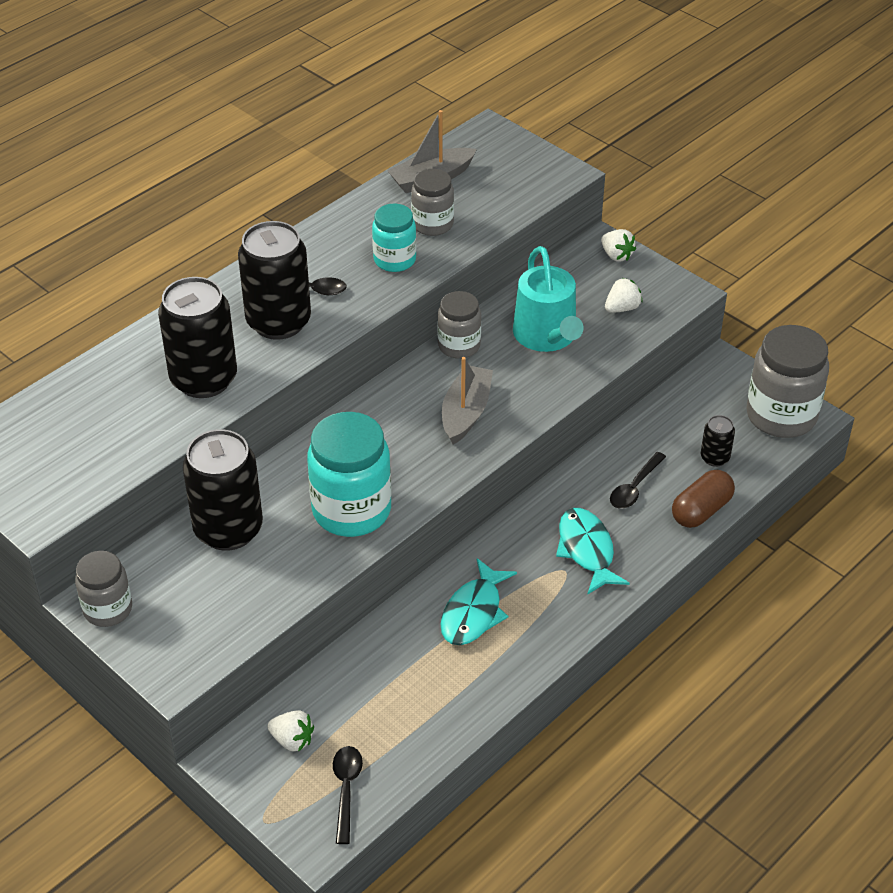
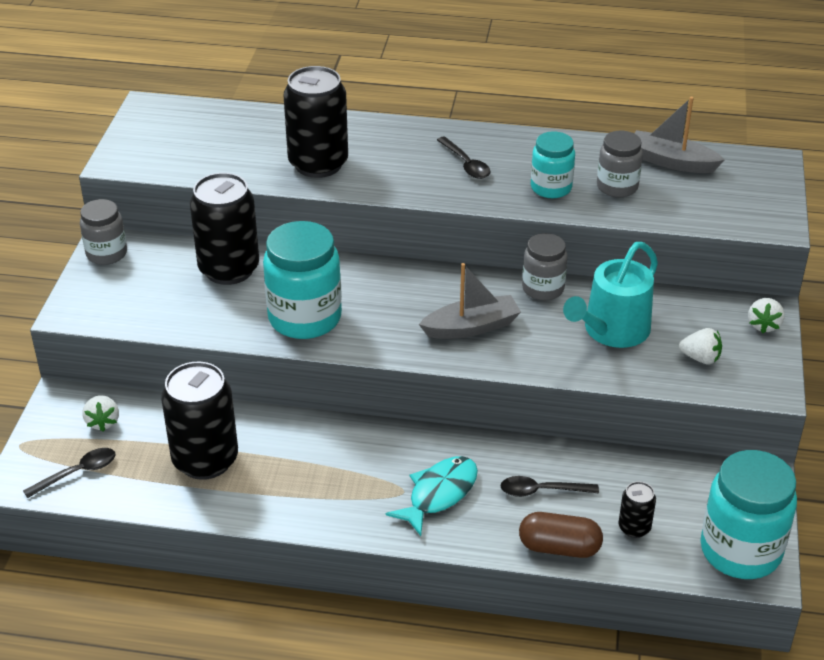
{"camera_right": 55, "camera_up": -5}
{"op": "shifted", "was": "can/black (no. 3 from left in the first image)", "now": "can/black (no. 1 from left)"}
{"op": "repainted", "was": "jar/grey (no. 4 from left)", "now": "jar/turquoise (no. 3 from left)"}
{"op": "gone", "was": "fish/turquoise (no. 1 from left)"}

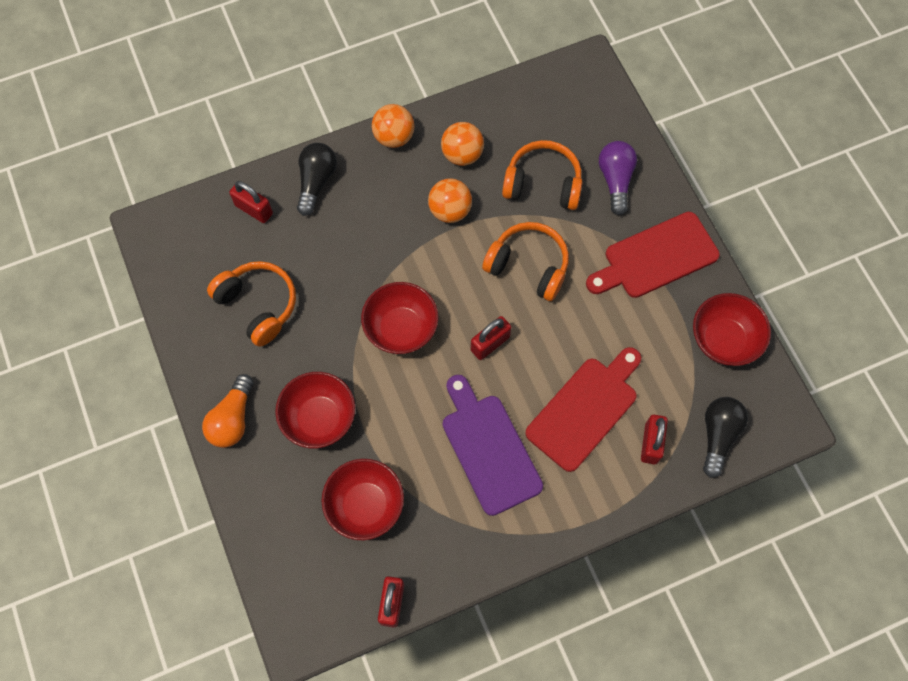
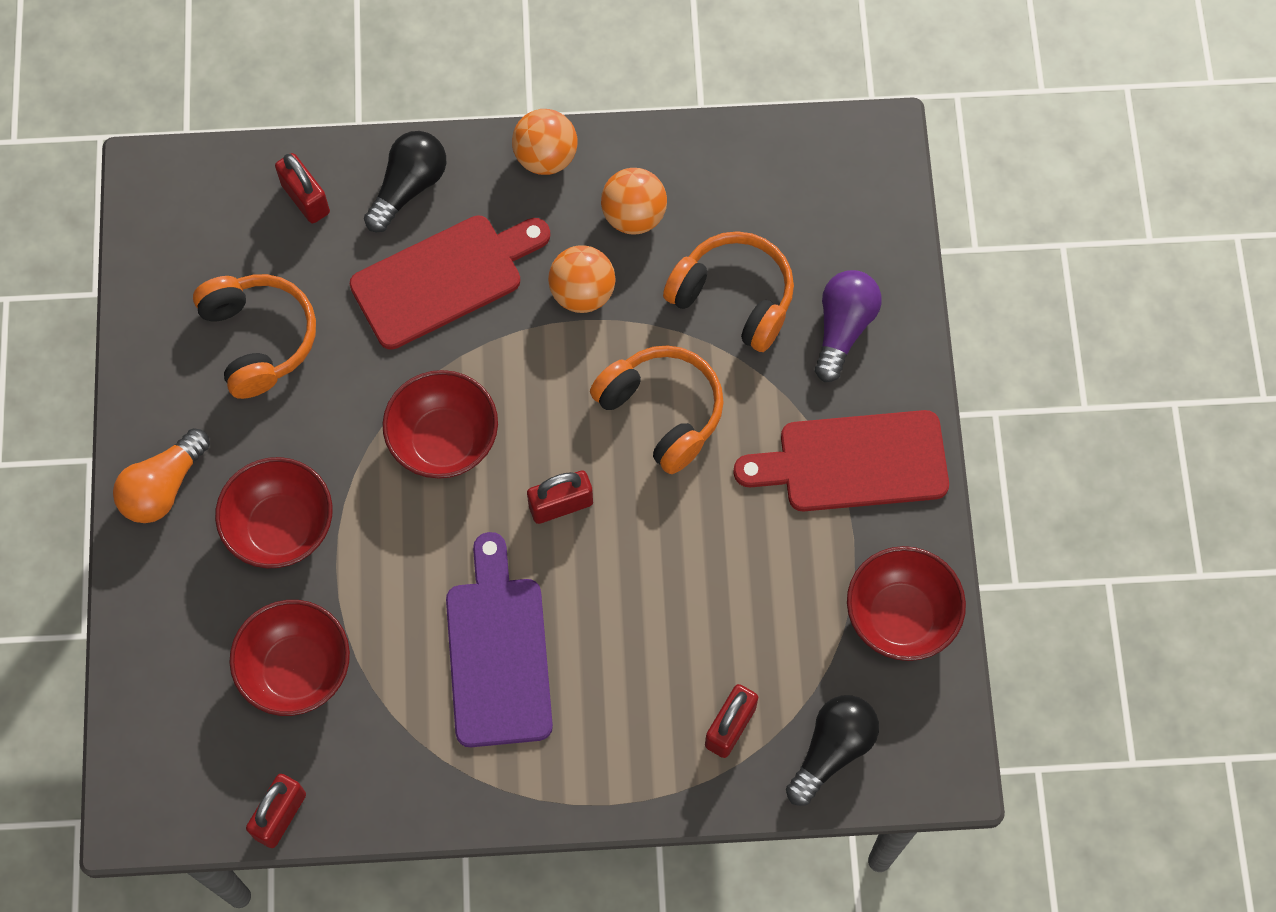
{"camera_right": 20, "camera_up": 0}
{"op": "shifted", "was": "cutting board/red (no. 1 from left)"}

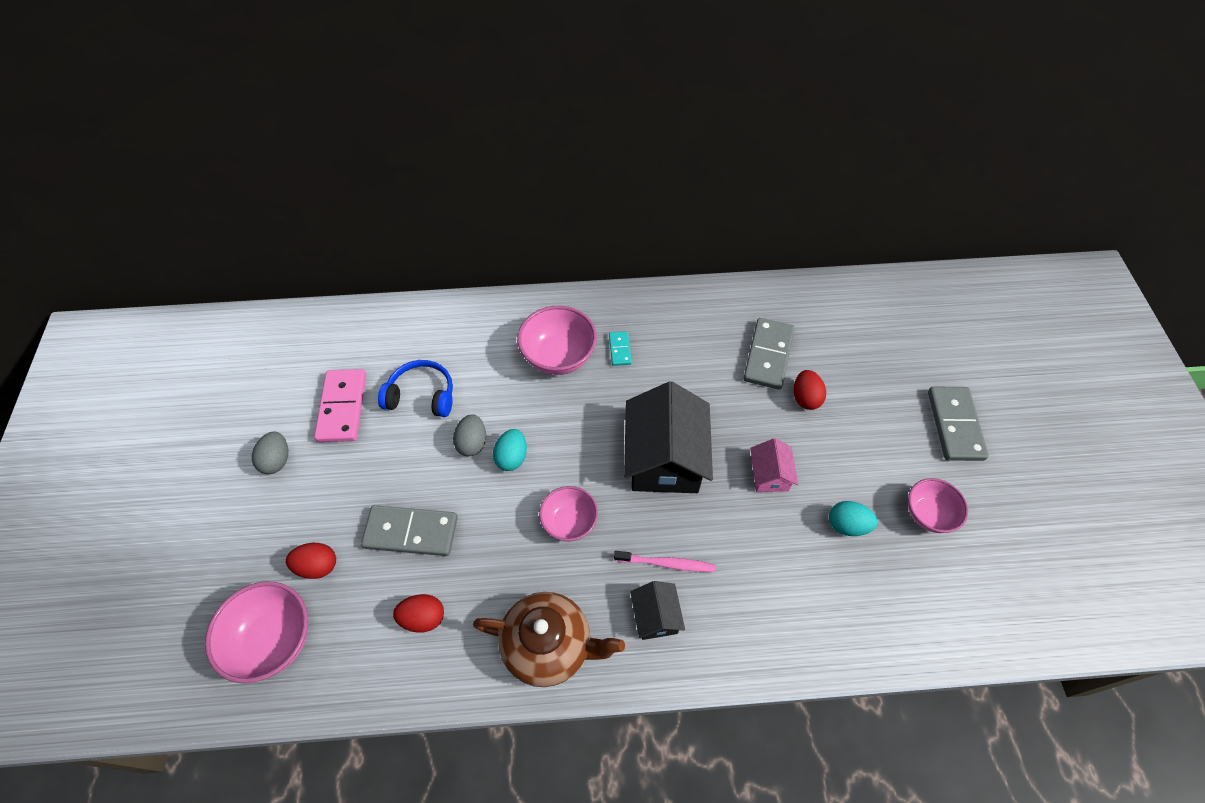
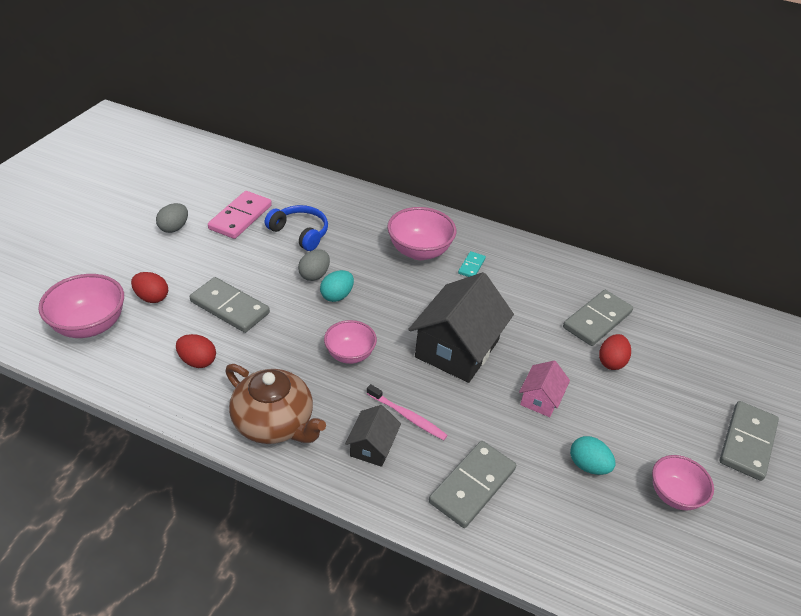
{"camera_right": 25, "camera_up": -15}
{"op": "new", "now": "domino/grey (no. 2 from left)"}

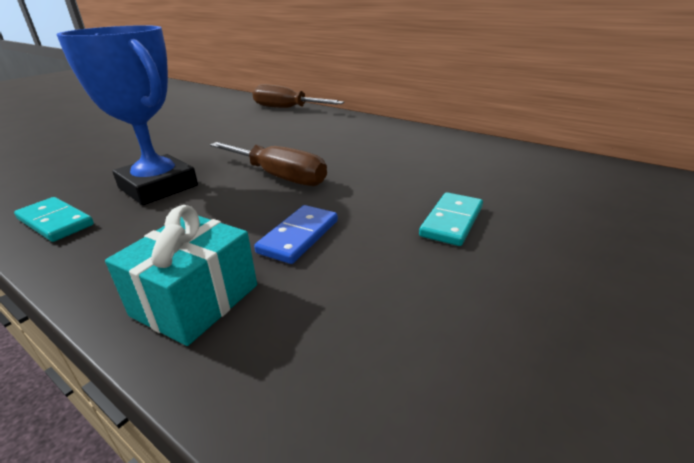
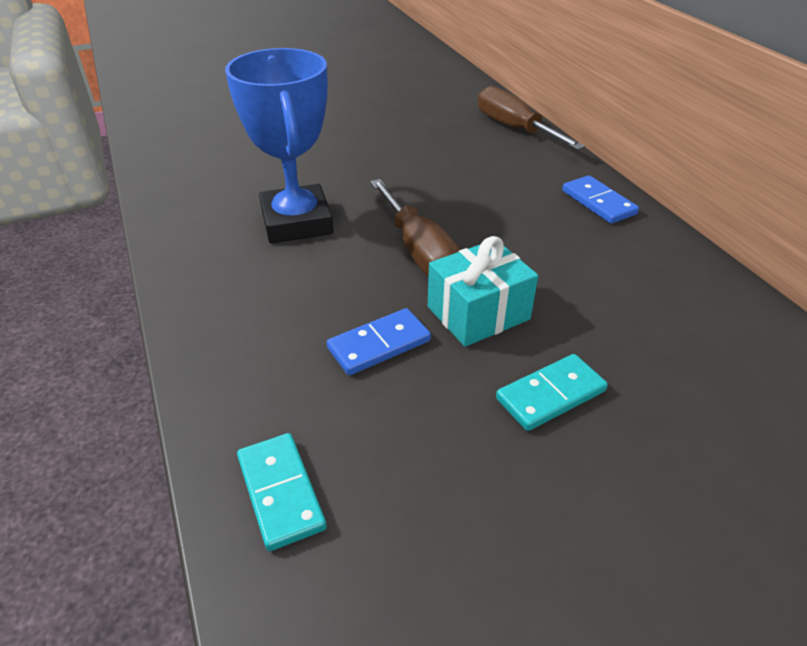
{"camera_right": 30, "camera_up": 10}
{"op": "shifted", "was": "domino/turquoise (no. 1 from left)"}
{"op": "shifted", "was": "gift/turquoise"}
{"op": "new", "now": "domino/blue (no. 2 from left)"}

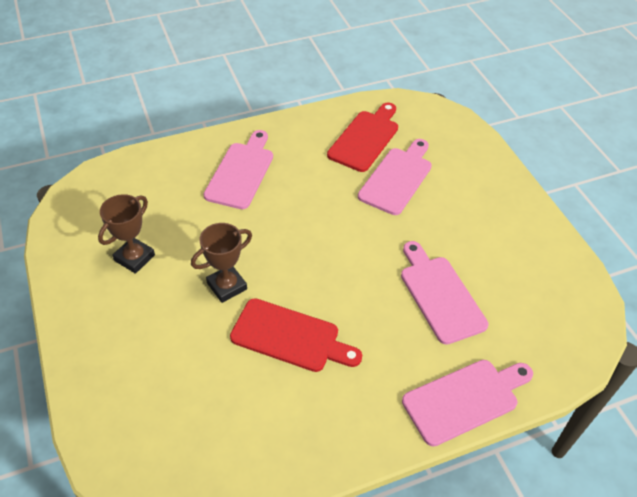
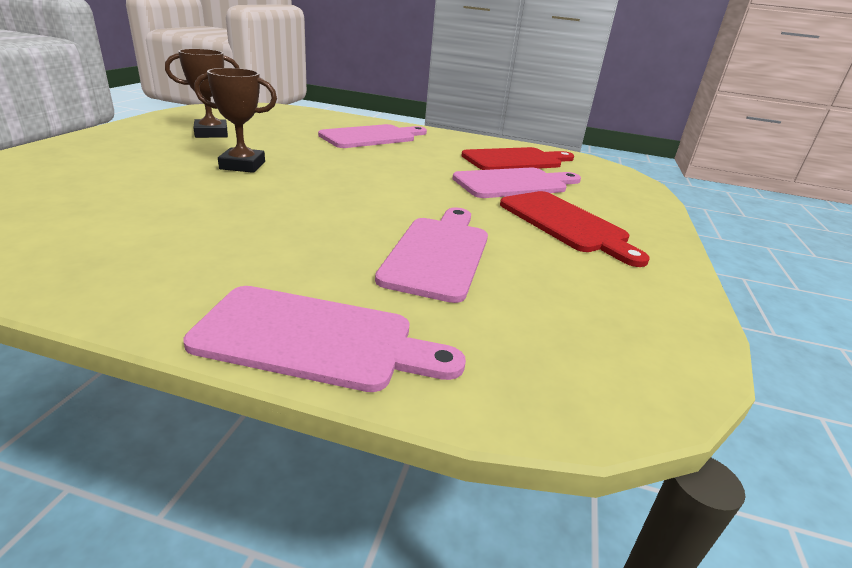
{"camera_right": 35, "camera_up": -20}
{"op": "shifted", "was": "cutting board/red (no. 1 from left in the first image)", "now": "cutting board/red (no. 2 from left)"}

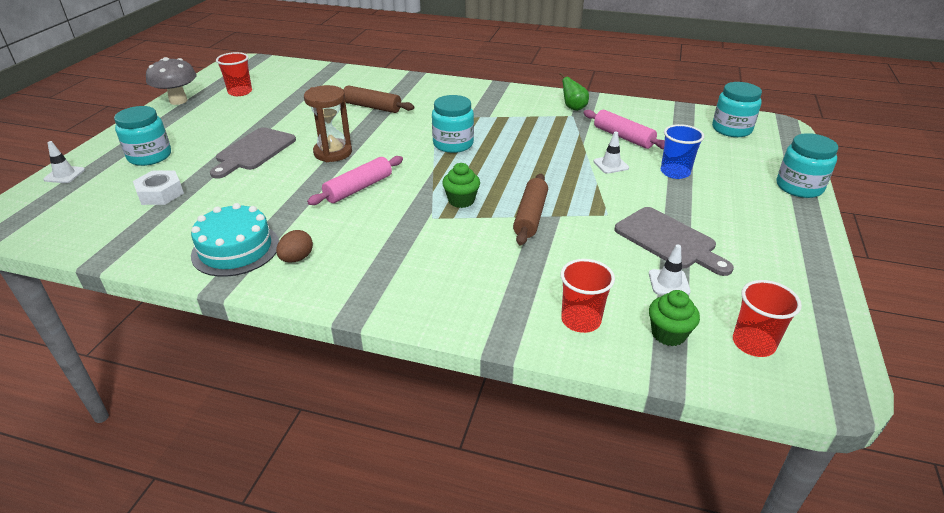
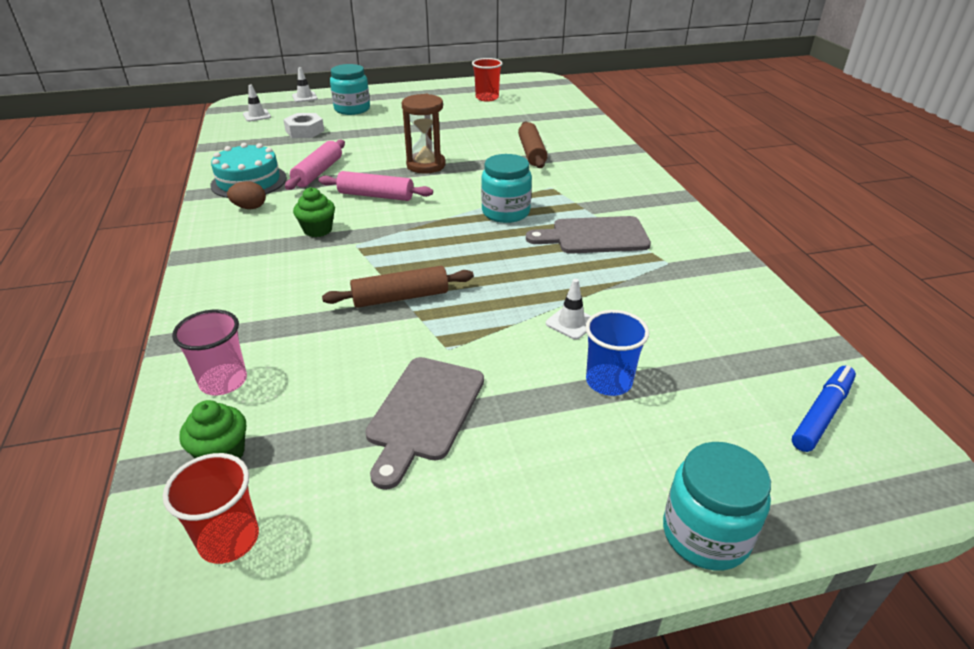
{"camera_right": 60, "camera_up": 0}
{"op": "repainted", "was": "cup/red (no. 2 from left)", "now": "cup/pink"}
{"op": "shifted", "was": "traffic cone/white (no. 3 from left in the first image)", "now": "traffic cone/white (no. 1 from left)"}
{"op": "shifted", "was": "rolling pin/pink (no. 2 from left in the first image)", "now": "rolling pin/pink (no. 1 from left)"}
{"op": "shifted", "was": "cupcake/green (no. 1 from left in the first image)", "now": "cupcake/green (no. 2 from left)"}
{"op": "shifted", "was": "cutting board/grey (no. 1 from left in the first image)", "now": "cutting board/grey (no. 2 from left)"}
{"op": "swapped", "was": "jar/turquoise (no. 3 from left)", "now": "marker/blue"}
{"op": "gone", "was": "mushroom/grey"}
{"op": "gone", "was": "pear/green"}

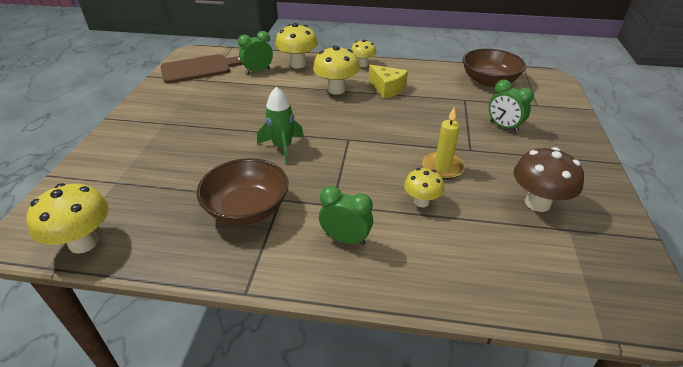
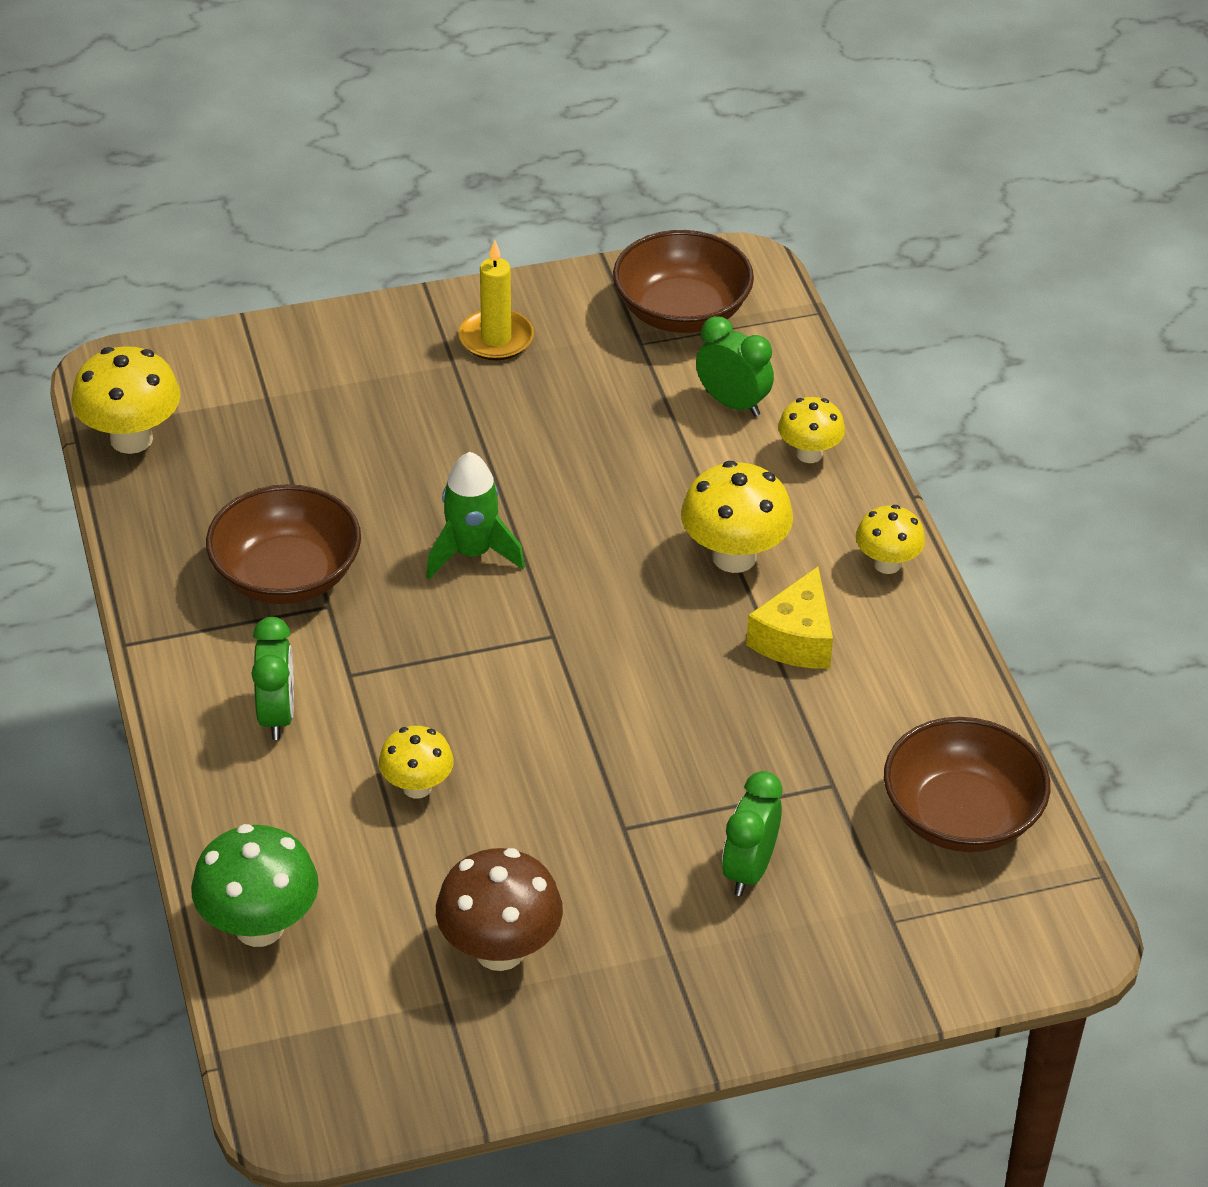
{"camera_right": 65, "camera_up": 5}
{"op": "new", "now": "mushroom/green"}
{"op": "shifted", "was": "candle/yellow"}
{"op": "swapped", "was": "cutting board/brown", "now": "bowl/brown (no. 2 from left)"}
{"op": "scaled", "was": "mushroom/yellow (no. 2 from left in the first image)", "ratio": 0.62}

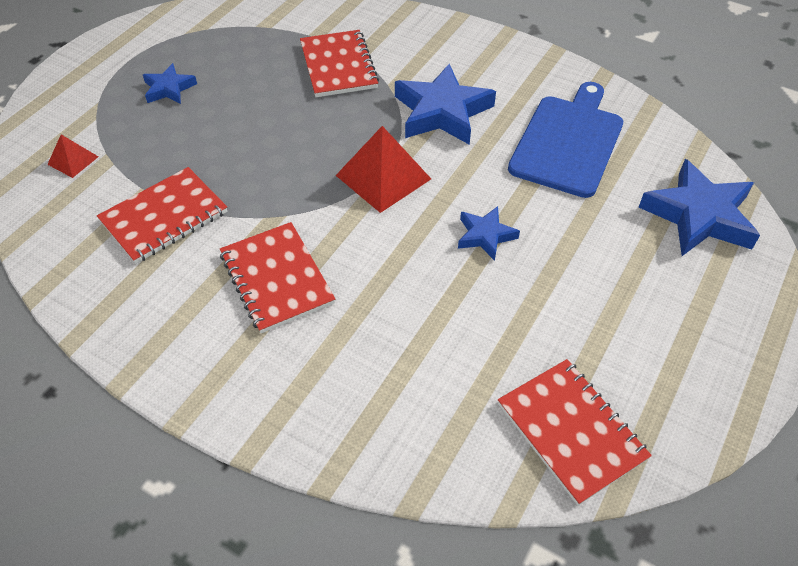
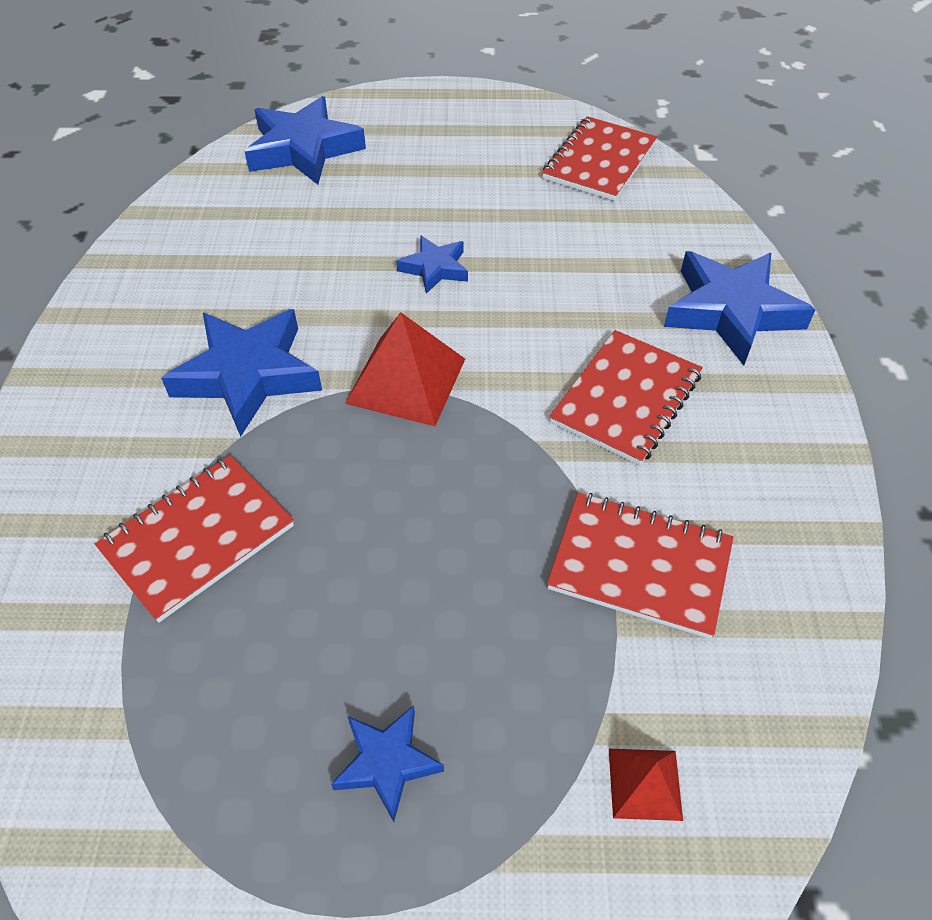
{"camera_right": -120, "camera_up": 0}
{"op": "new", "now": "star/blue (no. 5 from left)"}
{"op": "gone", "was": "cutting board/blue"}

